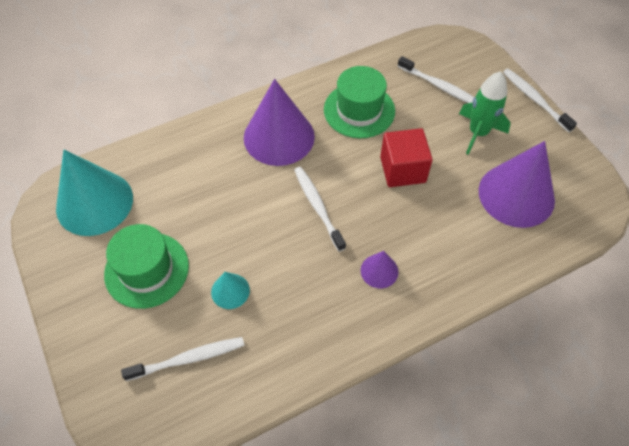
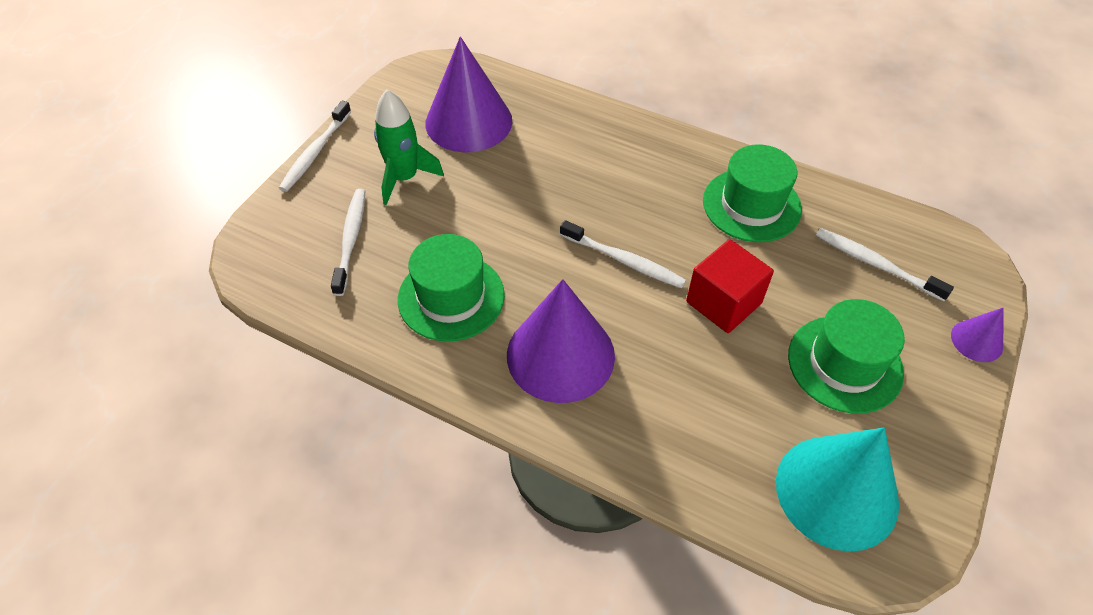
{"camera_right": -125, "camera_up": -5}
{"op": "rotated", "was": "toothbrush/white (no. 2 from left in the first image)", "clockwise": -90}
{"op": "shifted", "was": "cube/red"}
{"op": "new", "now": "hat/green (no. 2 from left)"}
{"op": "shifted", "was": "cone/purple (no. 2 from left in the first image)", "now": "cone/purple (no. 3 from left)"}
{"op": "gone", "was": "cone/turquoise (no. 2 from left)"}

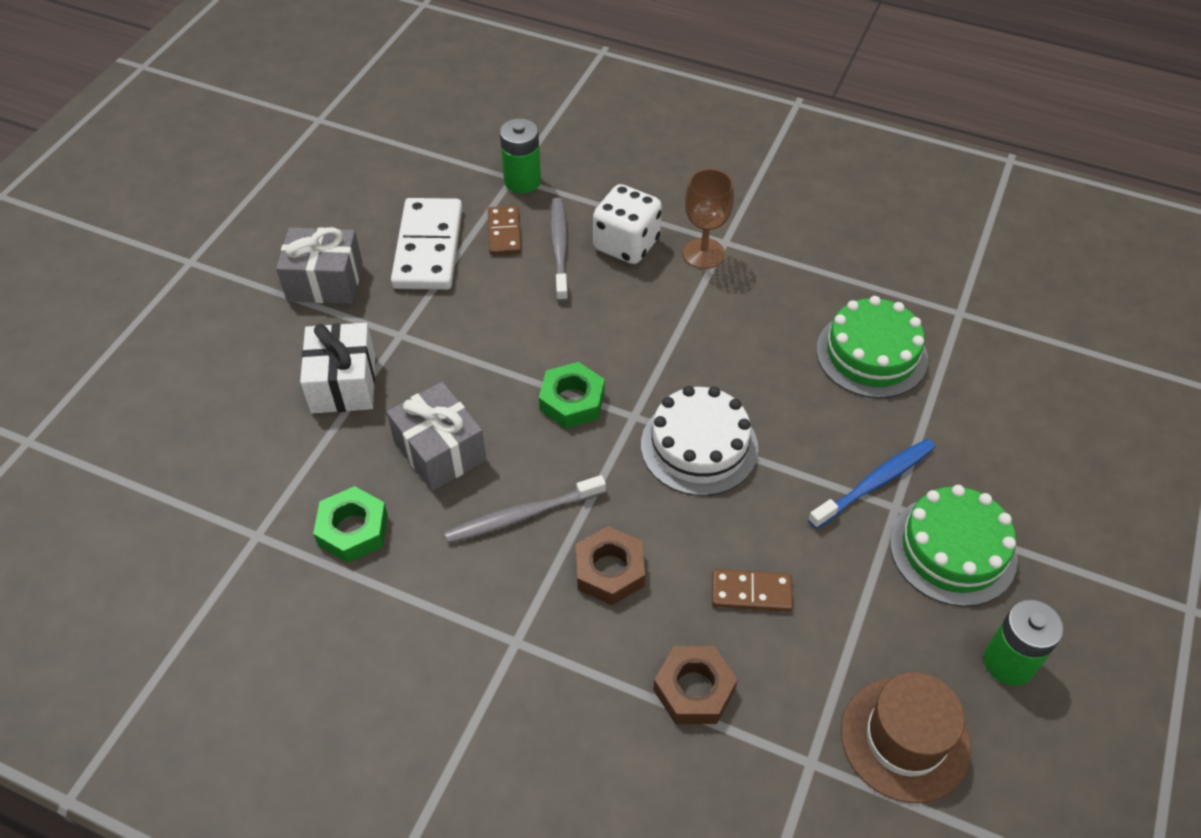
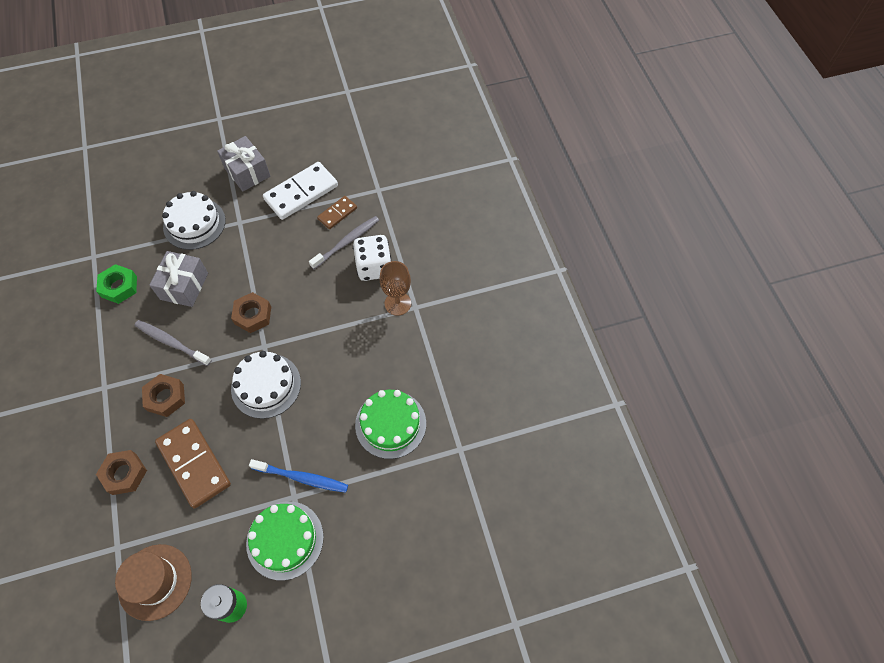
{"camera_right": 50, "camera_up": 10}
{"op": "scaled", "was": "domino/brown (no. 2 from left in the first image)", "ratio": 1.85}
{"op": "swapped", "was": "gift/white", "now": "cake/white (no. 1 from left)"}
{"op": "repainted", "was": "nut/green (no. 2 from left)", "now": "nut/brown (no. 3 from left)"}
{"op": "gone", "was": "battery/green (no. 1 from left)"}

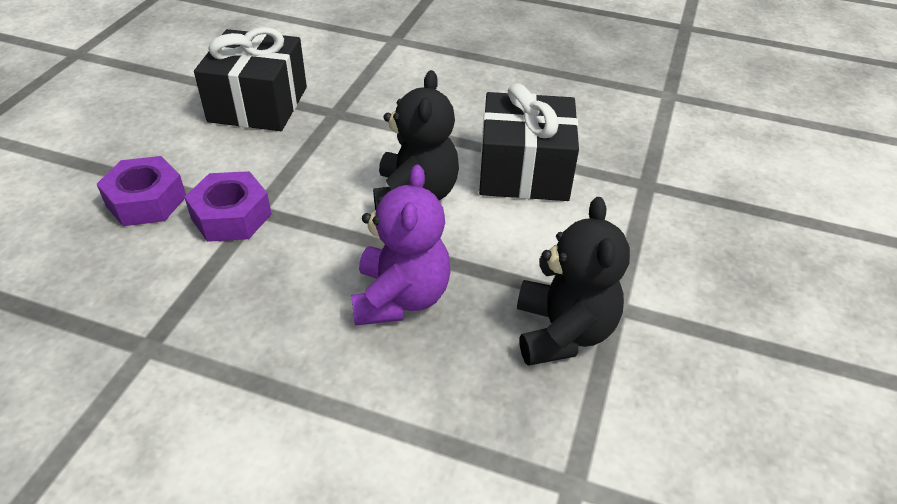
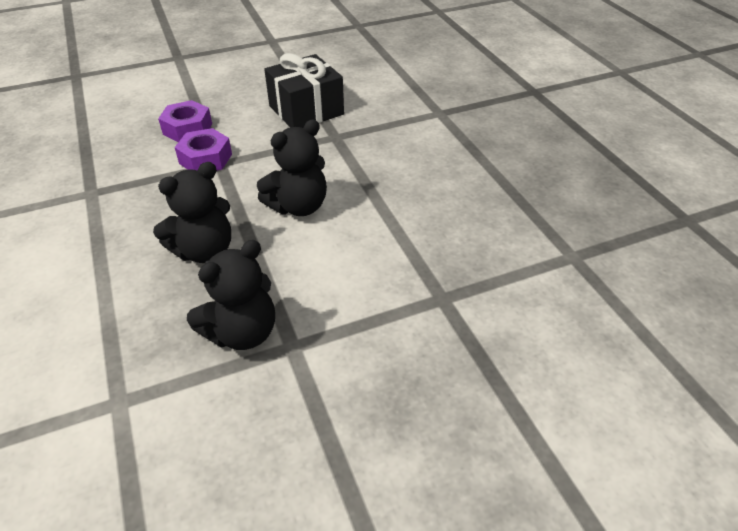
{"camera_right": 50, "camera_up": 0}
{"op": "repainted", "was": "teddy bear/purple", "now": "teddy bear/black (no. 1 from left)"}
{"op": "gone", "was": "gift/black (no. 2 from left)"}

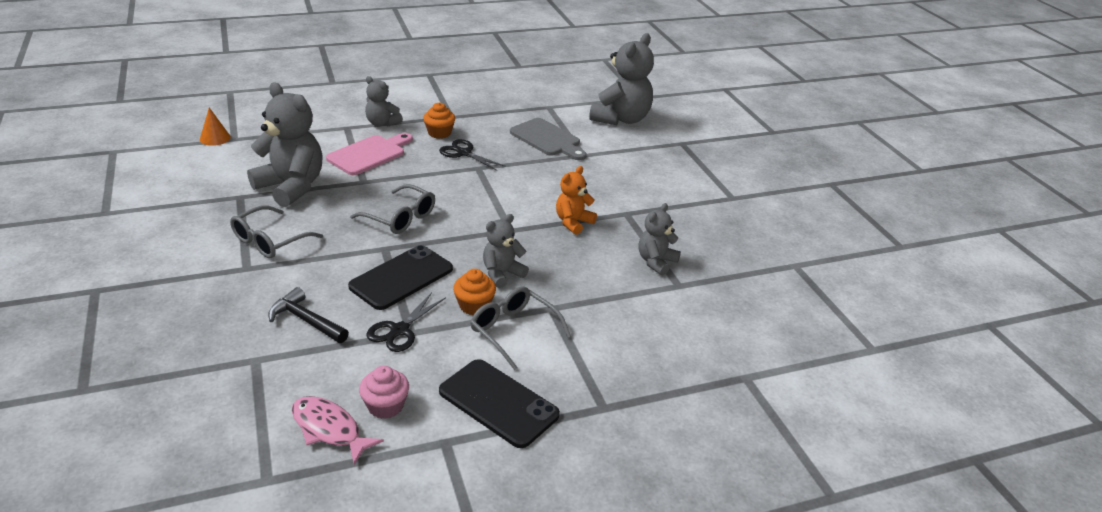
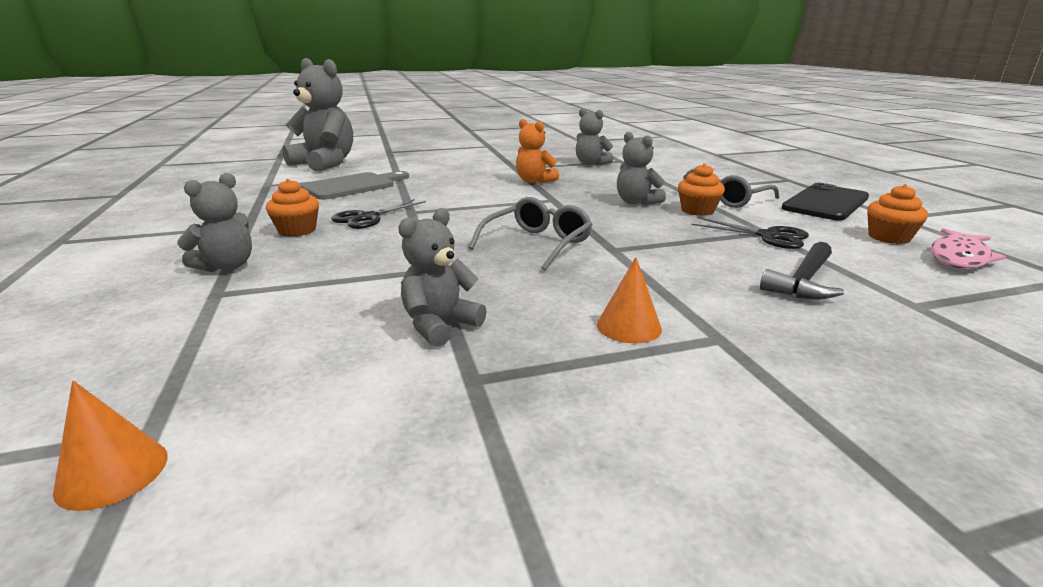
{"camera_right": -85, "camera_up": -10}
{"op": "scaled", "was": "teddy bear/grey (no. 1 from left in the first image)", "ratio": 0.55}
{"op": "swapped", "was": "glasses/grey (no. 1 from left)", "now": "cone/orange (no. 2 from left)"}
{"op": "repainted", "was": "cupcake/pink", "now": "cupcake/orange (no. 3 from left)"}
{"op": "gone", "was": "cutting board/pink"}
{"op": "gone", "was": "phone/black (no. 1 from left)"}

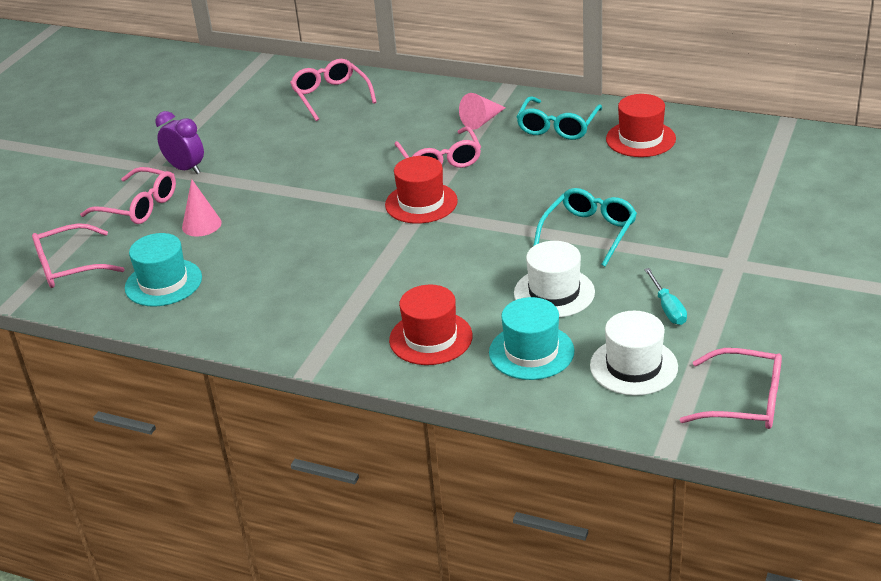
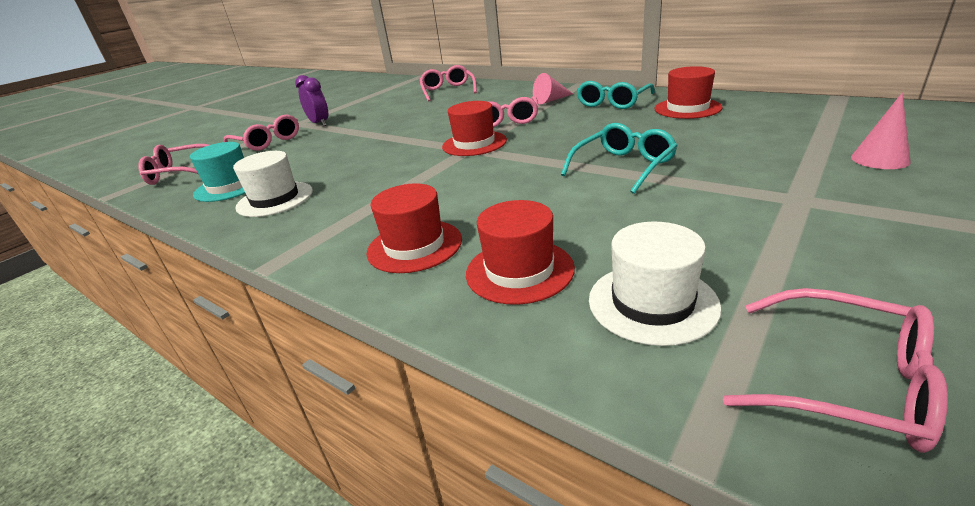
{"camera_right": 15, "camera_up": -5}
{"op": "shifted", "was": "hat/white (no. 1 from left)"}
{"op": "repainted", "was": "hat/turquoise (no. 2 from left)", "now": "hat/red (no. 3 from left)"}
{"op": "shifted", "was": "cone/pink (no. 1 from left in the first image)", "now": "cone/pink (no. 2 from left)"}
{"op": "gone", "was": "screwdriver/turquoise"}

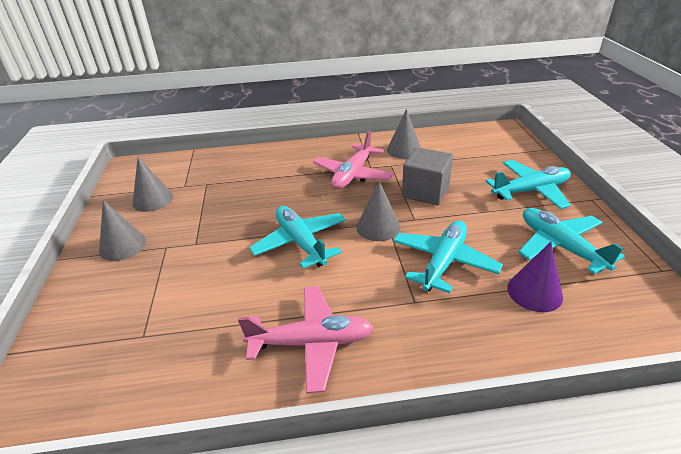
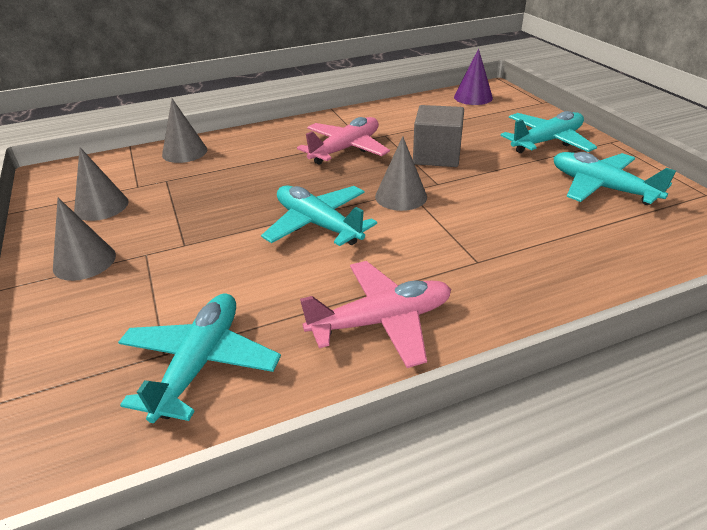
{"camera_right": -15, "camera_up": 0}
{"op": "shifted", "was": "plane/turquoise (no. 2 from left in the first image)", "now": "plane/turquoise (no. 1 from left)"}
{"op": "shifted", "was": "cone/grey (no. 4 from left in the first image)", "now": "cone/grey (no. 3 from left)"}
{"op": "rotated", "was": "plane/pink (no. 2 from left in the first image)", "clockwise": -150}
{"op": "shifted", "was": "cone/purple"}

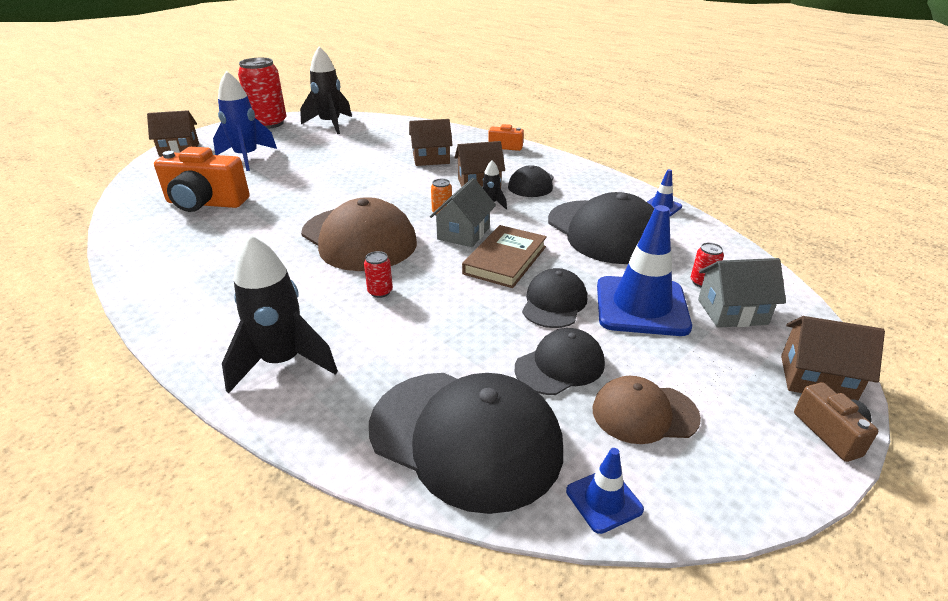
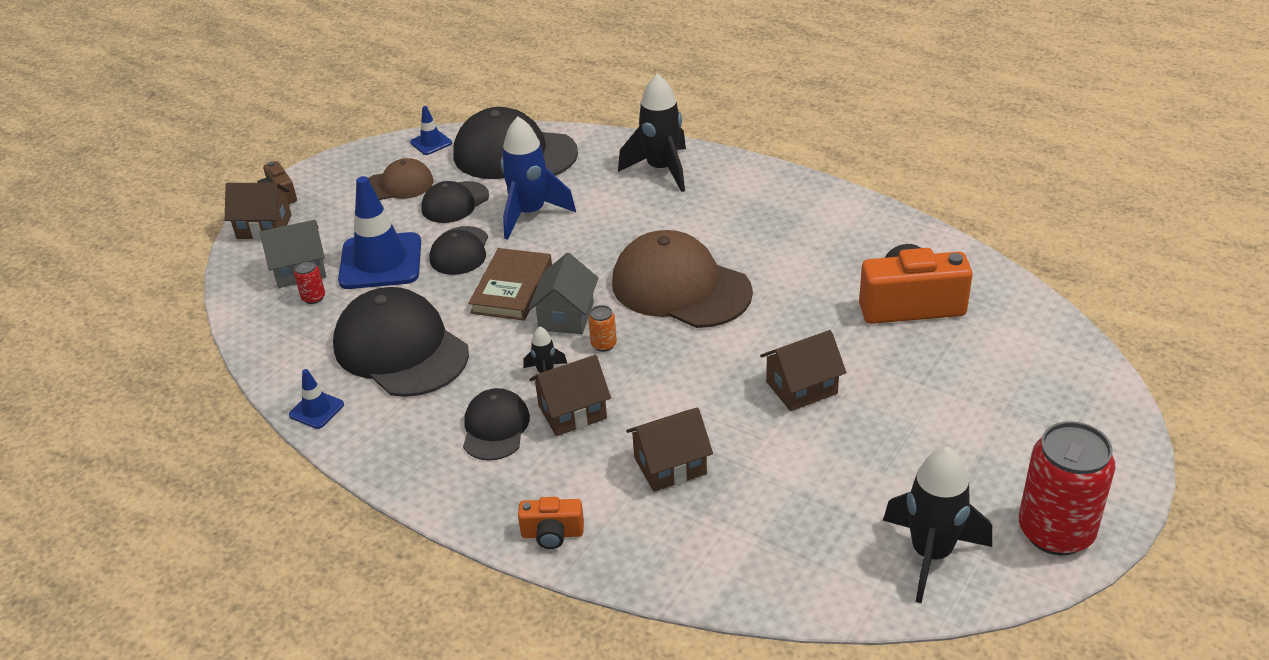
{"camera_right": 170, "camera_up": 5}
{"op": "shifted", "was": "rocket/blue"}
{"op": "shifted", "was": "house/brown (no. 1 from left in the first image)", "now": "house/brown (no. 4 from left)"}
{"op": "gone", "was": "can/red (no. 2 from left)"}

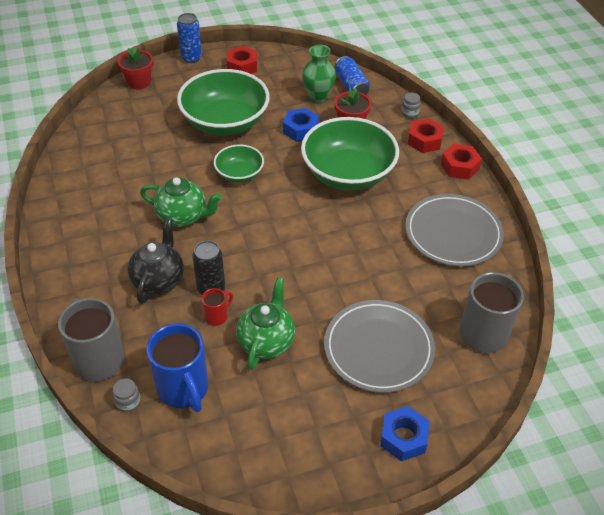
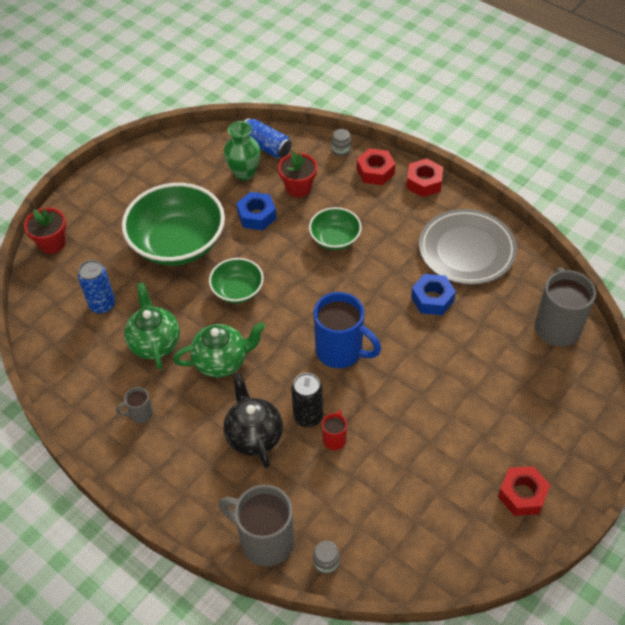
{"camera_right": -30, "camera_up": 5}
{"op": "shifted", "was": "can/blue (no. 1 from left)"}
{"op": "new", "now": "mug/grey (no. 1 from left)"}
{"op": "shifted", "was": "teapot/green (no. 2 from left in the first image)", "now": "teapot/green (no. 1 from left)"}
{"op": "scaled", "was": "bowl/green (no. 3 from left)", "ratio": 0.52}
{"op": "shifted", "was": "mug/blue"}
{"op": "shifted", "was": "nut/blue (no. 2 from left)"}
{"op": "shifted", "was": "nut/red (no. 1 from left in the first image)", "now": "nut/red (no. 3 from left)"}
{"op": "gone", "was": "plate/grey (no. 1 from left)"}

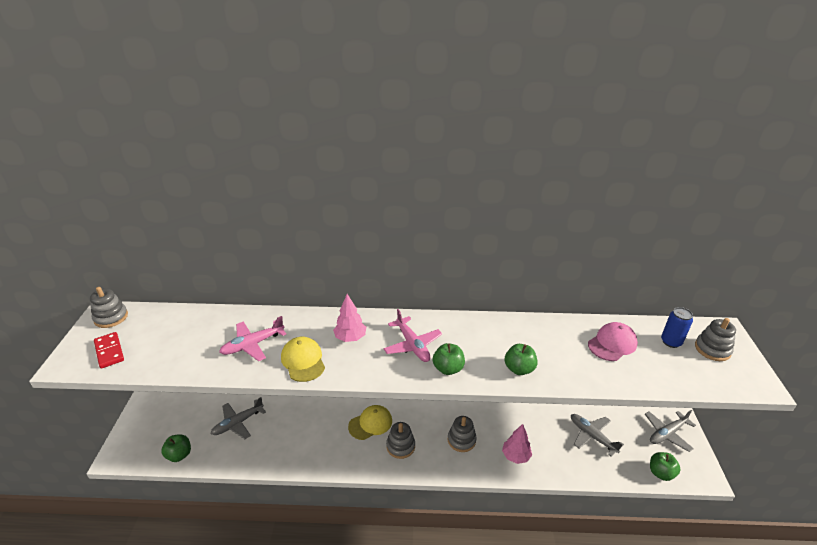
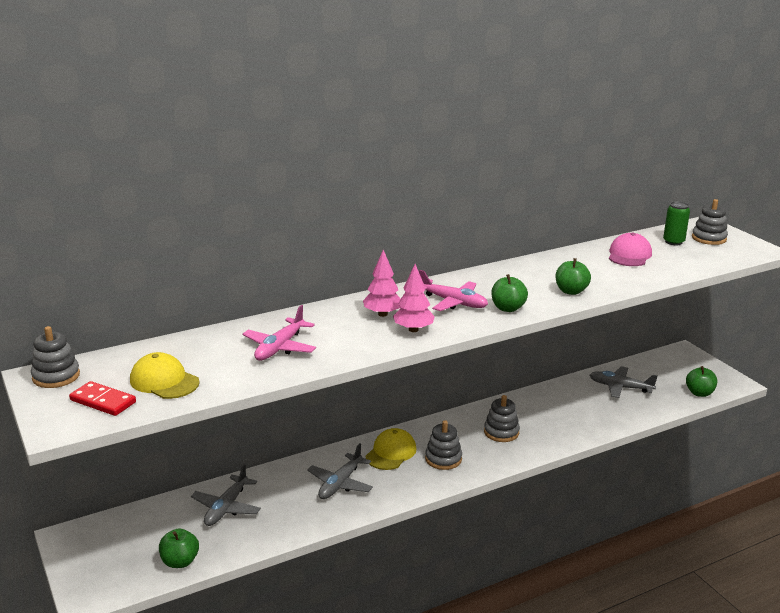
{"camera_right": -30, "camera_up": -10}
{"op": "shifted", "was": "cap/yellow (no. 1 from left)"}
{"op": "shifted", "was": "plane/grey (no. 3 from left in the first image)", "now": "plane/grey (no. 2 from left)"}
{"op": "shifted", "was": "tree/pink (no. 2 from left)"}
{"op": "repainted", "was": "can/blue", "now": "can/green"}

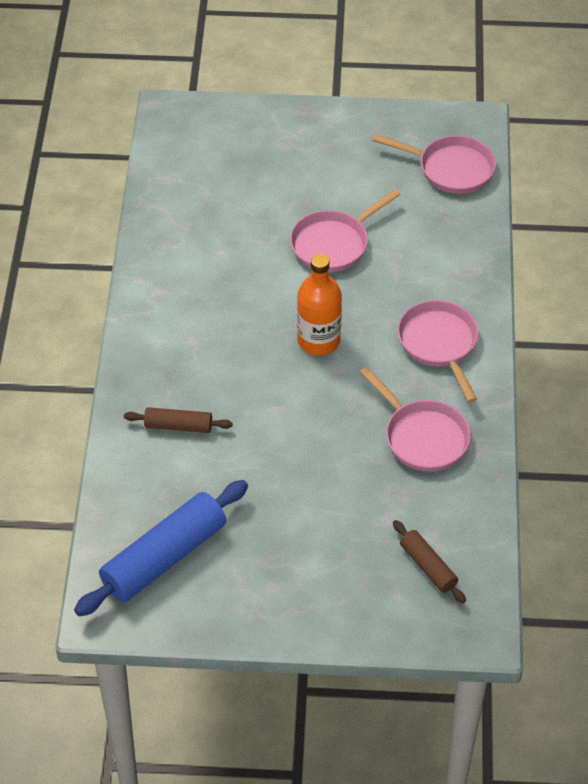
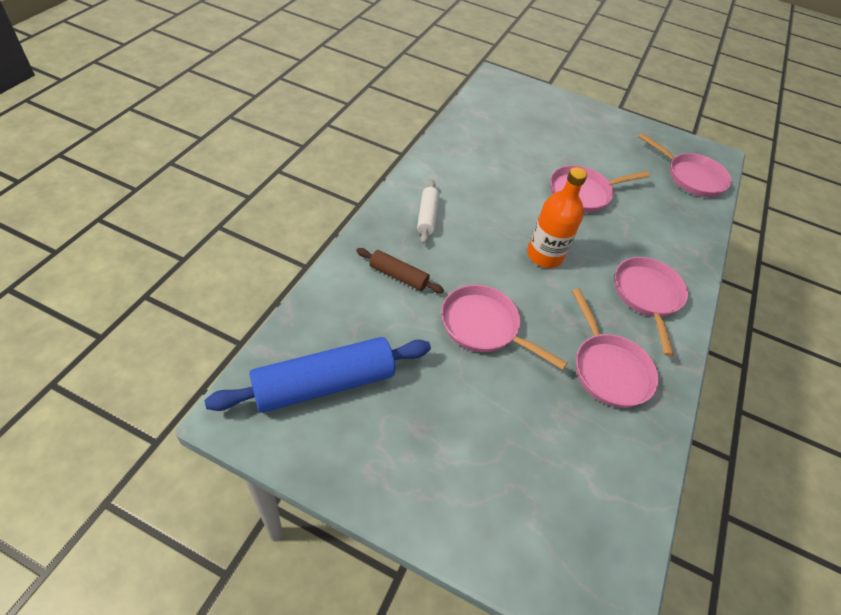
{"camera_right": 15, "camera_up": 0}
{"op": "new", "now": "rolling pin/white"}
{"op": "new", "now": "pan/pink (no. 1 from left)"}
{"op": "gone", "was": "rolling pin/brown (no. 2 from left)"}

